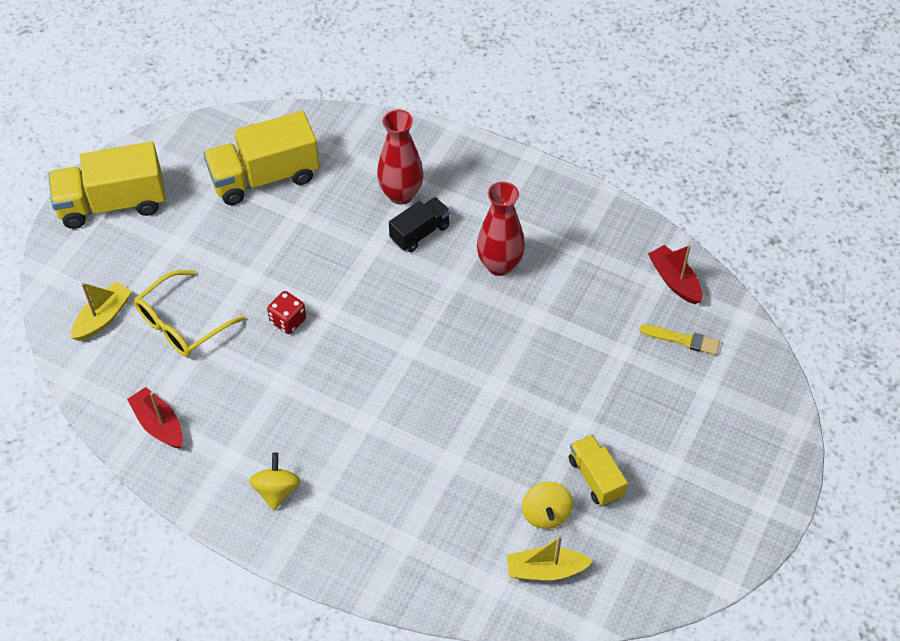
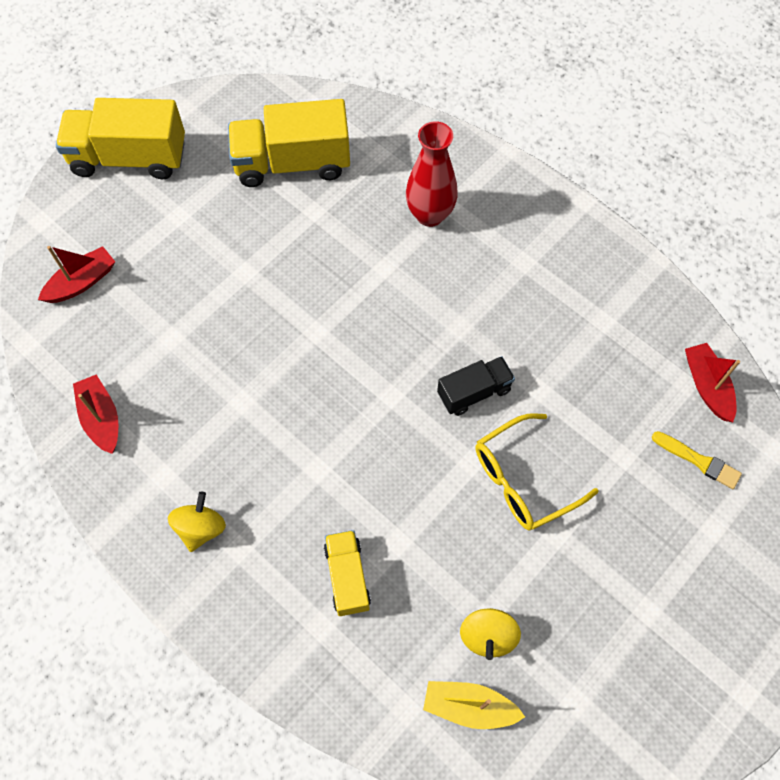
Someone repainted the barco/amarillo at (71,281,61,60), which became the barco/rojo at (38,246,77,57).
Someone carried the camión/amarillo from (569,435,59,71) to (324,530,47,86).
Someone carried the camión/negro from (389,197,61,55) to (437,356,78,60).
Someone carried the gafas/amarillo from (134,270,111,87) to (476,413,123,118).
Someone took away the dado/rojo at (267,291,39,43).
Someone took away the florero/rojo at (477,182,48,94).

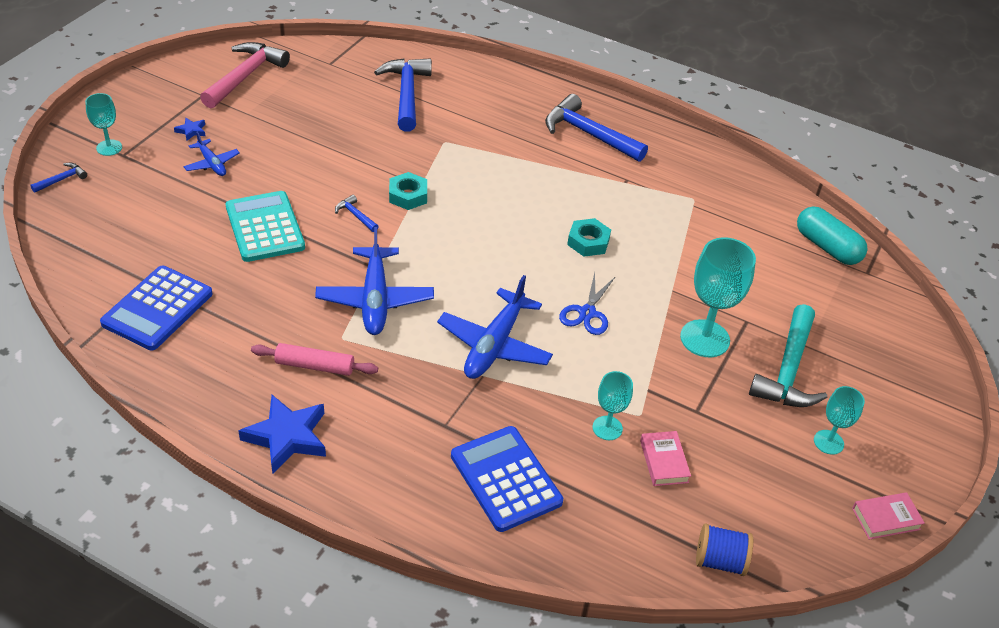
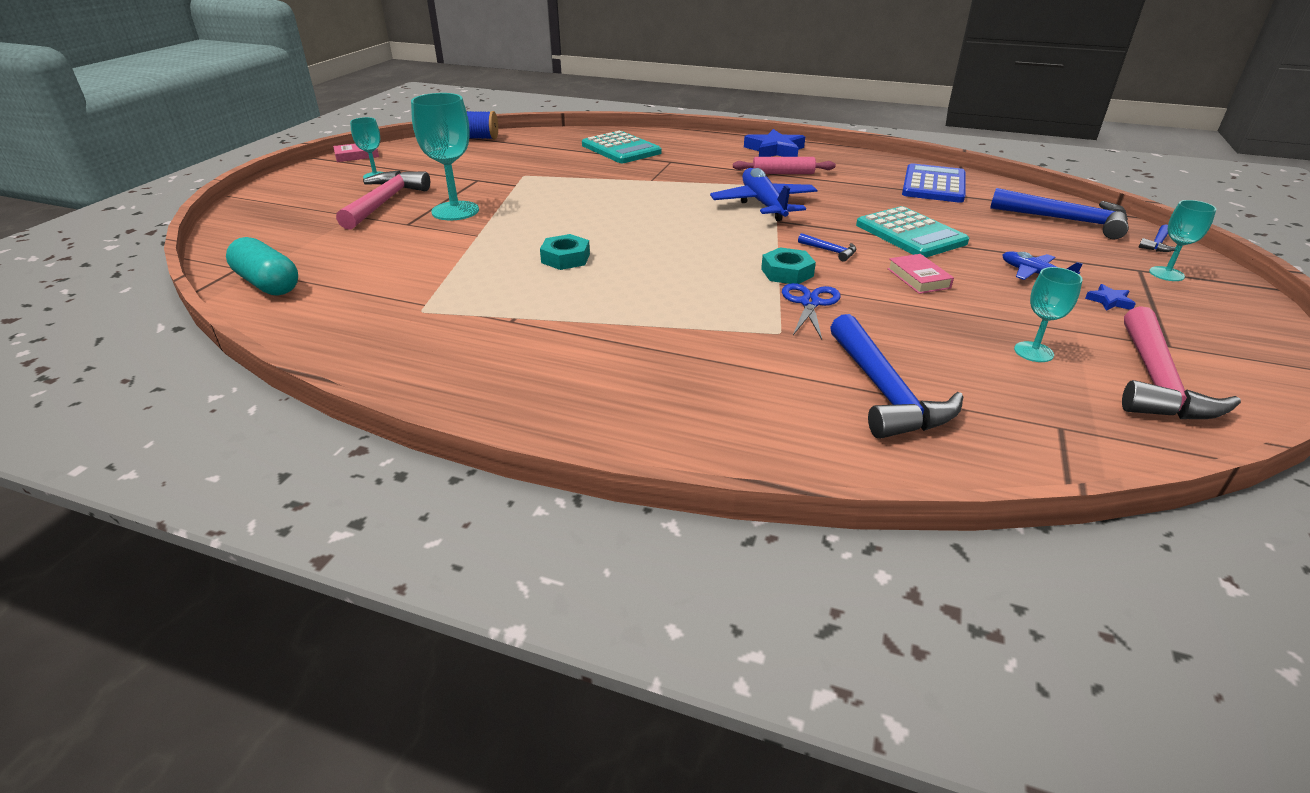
Someone repainted the martillo/turquesa at (749,304,78,103), which became the martillo/rosa at (336,170,94,60).
Someone repainted the calculadora/azul at (451,426,112,106), which became the calculadora/turquesa at (582,131,80,32).
Someone carried the tijeras/azul from (559,272,57,63) to (782,283,58,57).
Someone carried the libro/rosa from (640,431,51,55) to (887,254,67,40).
Someone carried the martillo/azul from (545,94,103,68) to (990,188,139,51).
Someone carried the copa/turquesa from (593,371,40,69) to (1014,267,69,95).
Someone took away the avión/azul at (437,275,116,104).

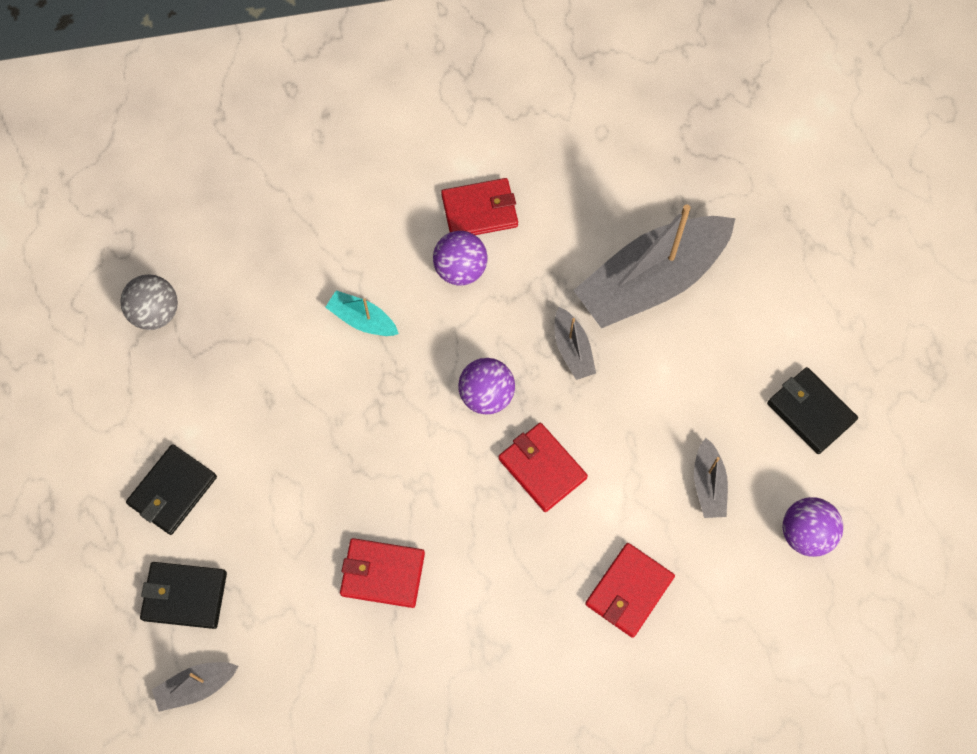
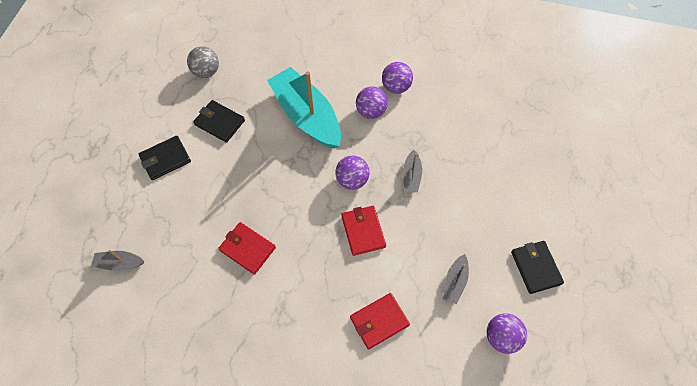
Someone carried the cartera/negro from (140,562,87,67) to (193,100,52,43).
Someone scaled the barco/turquesa at (325,290,74,46) by 2.31.
Someone swapped the cartera/rojo at (441,178,77,57) for the pelota/morado at (382,62,31,32).
Someone took away the barco/gris at (573,204,163,124).

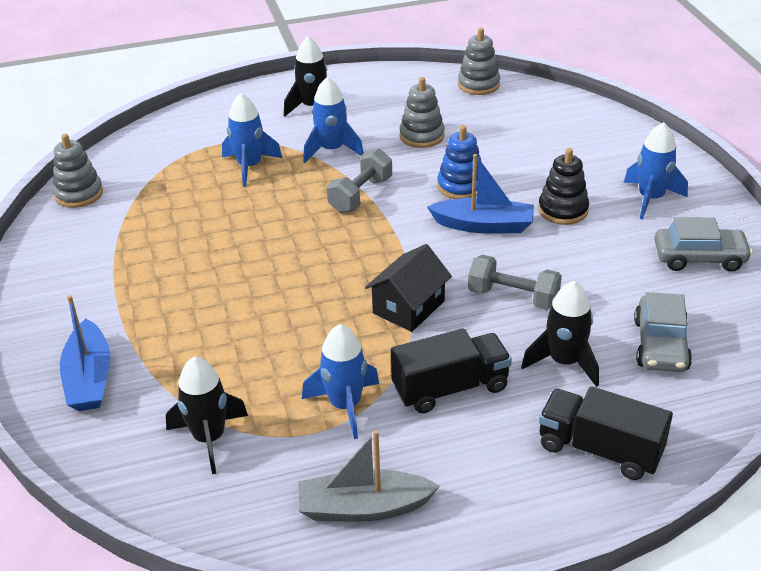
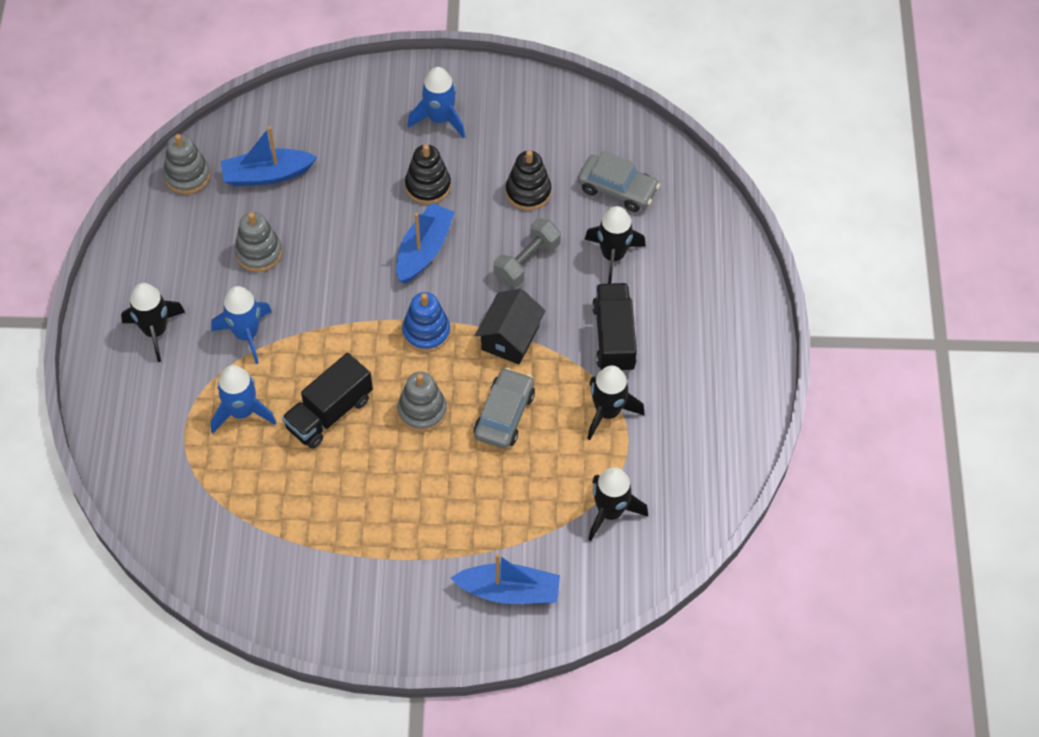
Someone put down the barco/azul at (221,126,96,60).
Someone carried the camión/negro from (539,386,134,94) to (282,353,91,96).
Someone carried the juguete apilable/gris from (53,134,50,74) to (397,372,50,60).
Someone carried the juguete apilable/azul from (437,125,44,74) to (402,292,48,60).
Someone carried the coche/gris from (654,217,99,54) to (474,368,61,81).
Someone rotated the casa/negro at (365,244,87,88) by 60 degrees clockwise.
Someone put down the juguete apilable/negro at (506,150,45,60).
Someone repainted the cohete/azul at (302,324,77,115), which became the cohete/negro at (587,365,58,75).
Someone took away the barco/gris at (298,430,142,92).
Someone took away the mancuerna/gris at (327,148,65,65).

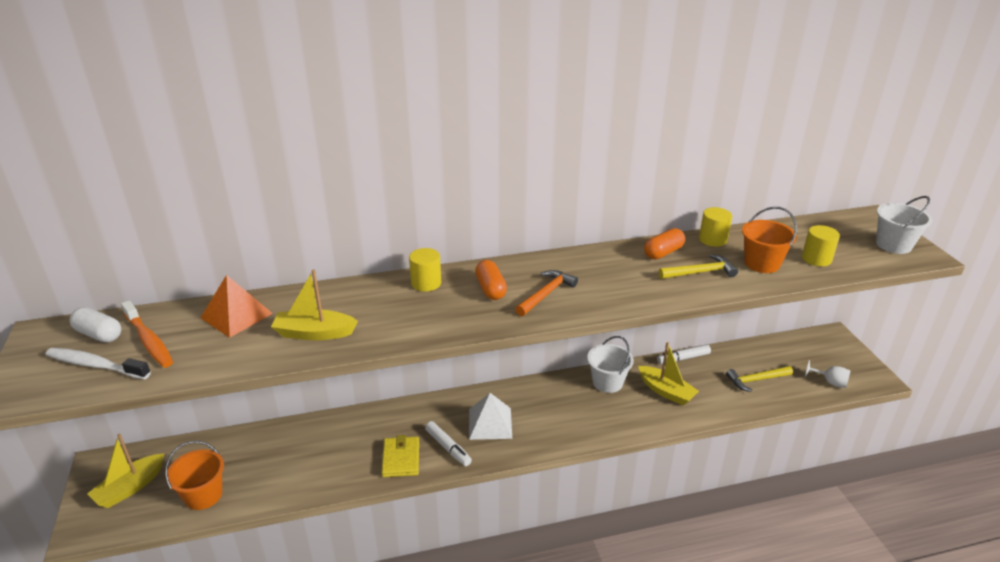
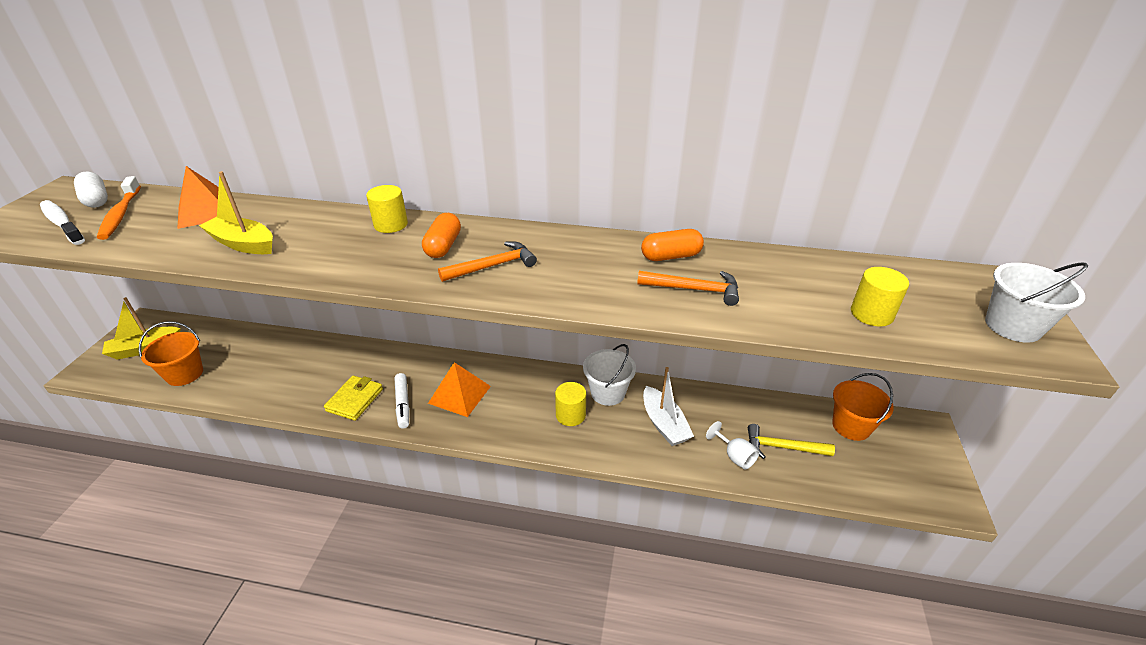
Someone repainted the pirámide/blanco at (469,393,43,47), which became the pirámide/naranja at (428,362,63,55).
Someone carried the cilindro/amarillo from (699,207,33,40) to (555,382,31,44).
Someone repainted the martillo/amarillo at (659,254,79,25), which became the martillo/naranja at (637,271,102,35).
Someone repainted the barco/amarillo at (638,342,61,64), which became the barco/blanco at (643,367,51,79).
Someone carried the copa/blanco from (805,360,46,28) to (706,421,53,49).
Someone carried the balde/naranja from (742,207,55,66) to (832,373,62,68).
Someone took away the rotulador/blanco at (657,344,54,20).

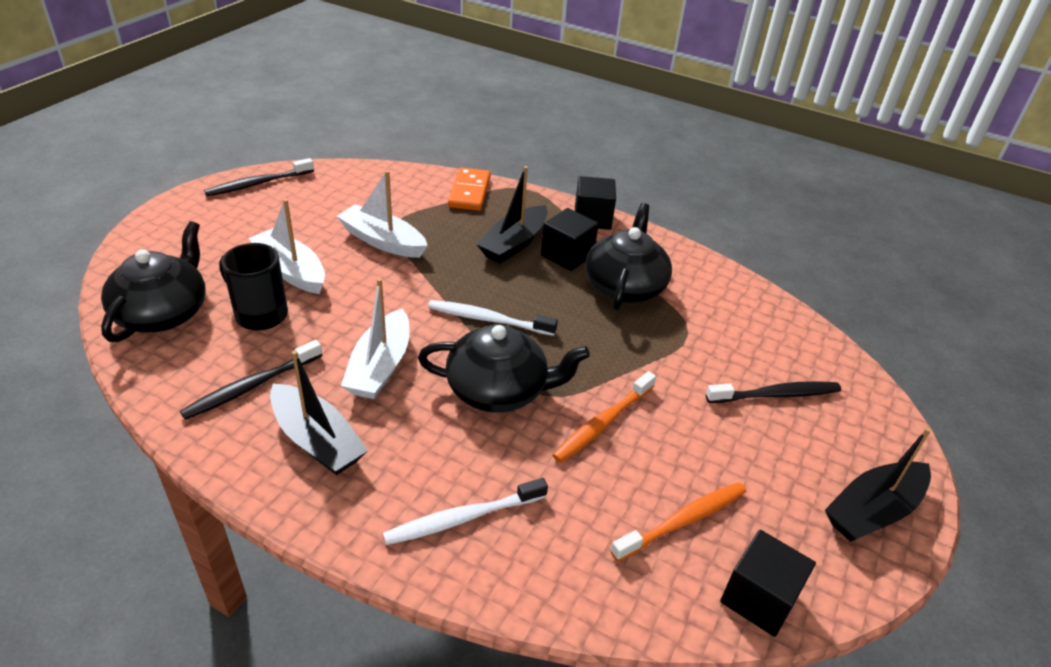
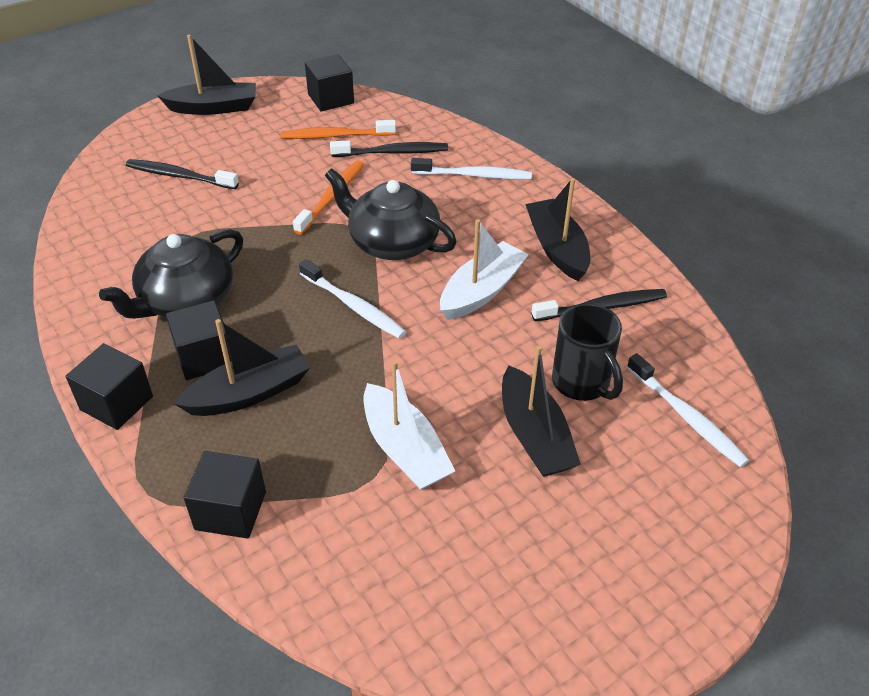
Someone swapped the ficha de dominó/naranja at (448,168,43,43) for the cubo/negro at (184,451,82,88).
Someone rotated the cepillo de dientes/naranja at (552,371,104,92) by 45 degrees counterclockwise.
Someone carried the cepillo de dientes/negro from (204,158,110,38) to (330,140,118,17).
Someone repainted the barco/blanco at (248,199,77,95), which became the barco/negro at (502,346,79,131).
Someone swapped the tetera/negro at (101,221,105,121) for the cepillo de dientes/blanco at (627,353,122,114).

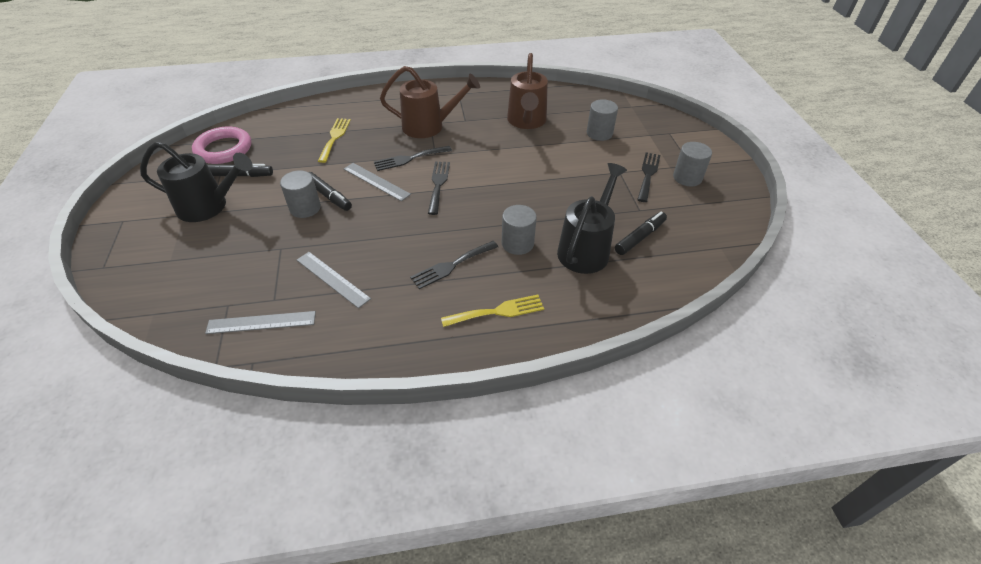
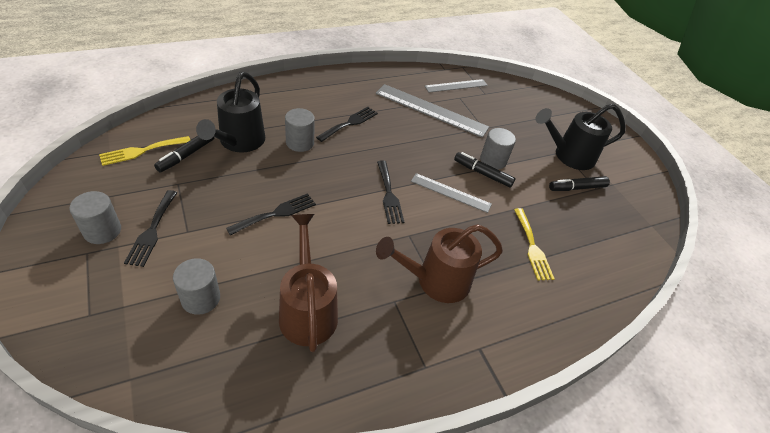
Someone carried the tenedor/amarillo from (441,295,103,32) to (99,136,91,30).
Someone carried the tenedor/negro from (373,146,79,25) to (226,193,90,43).
Someone scaled the regla/gris at (297,252,74,57) by 1.67.
Someone took away the anillo/rosa at (192,126,59,38).

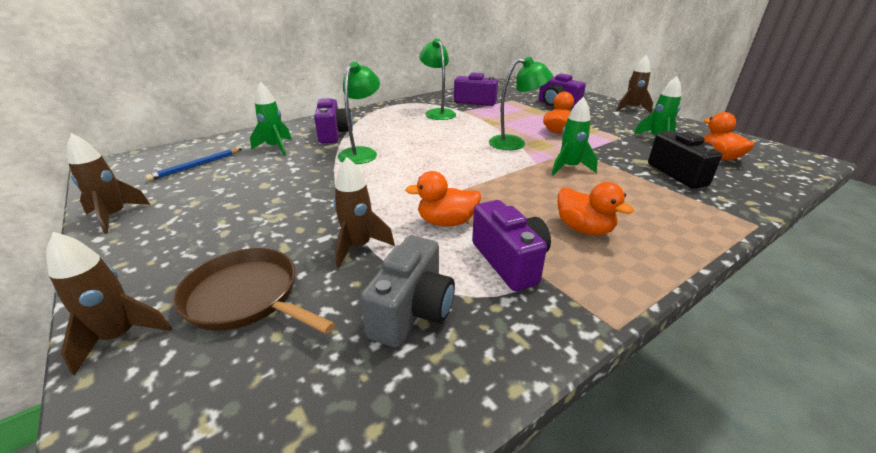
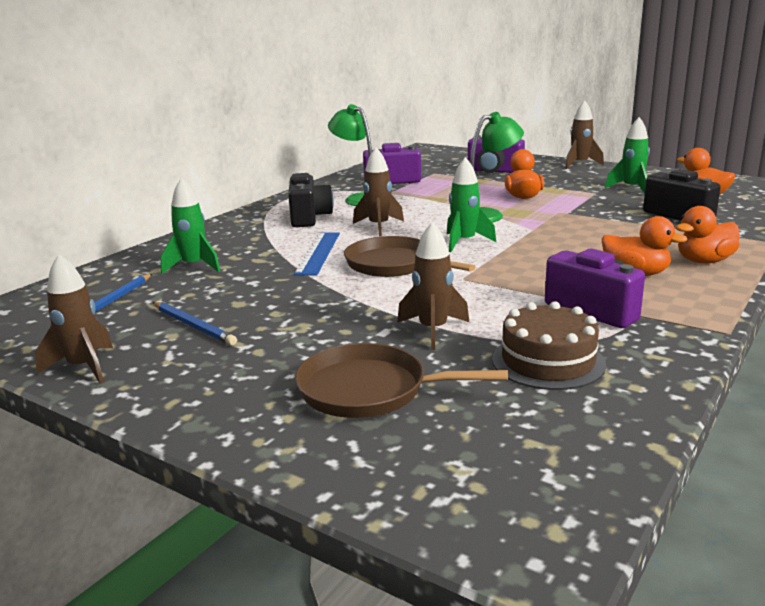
Someone put down the lápiz/azul at (153,302,84,44).
Someone put down the cámara/negro at (288,173,46,54).
Someone swapped the lámpara/verde at (338,62,42,102) for the regla/azul at (294,232,46,44).
Someone put down the sartén/marrón at (344,236,132,41).
Someone carried the cohete/marrón from (46,232,126,143) to (353,147,51,89).
Someone carried the cohete/verde from (551,97,47,78) to (447,157,49,95).
Someone swapped the cámara/gris at (360,235,95,113) for the tarta/marrón at (492,301,114,89).
Someone carried the pato/naranja from (405,171,76,56) to (676,206,64,57).
Someone took away the cámara/morado at (314,98,39,45).

